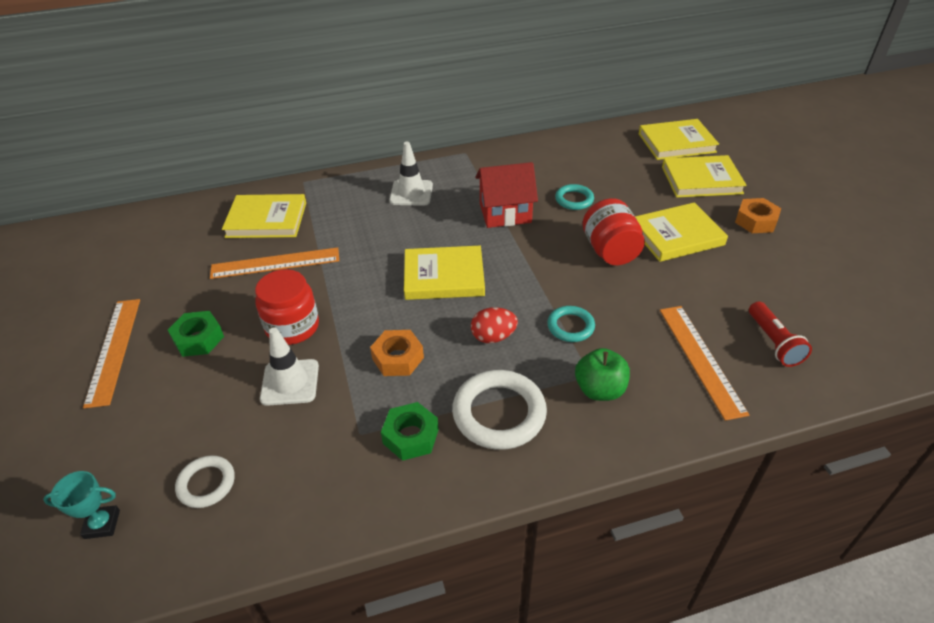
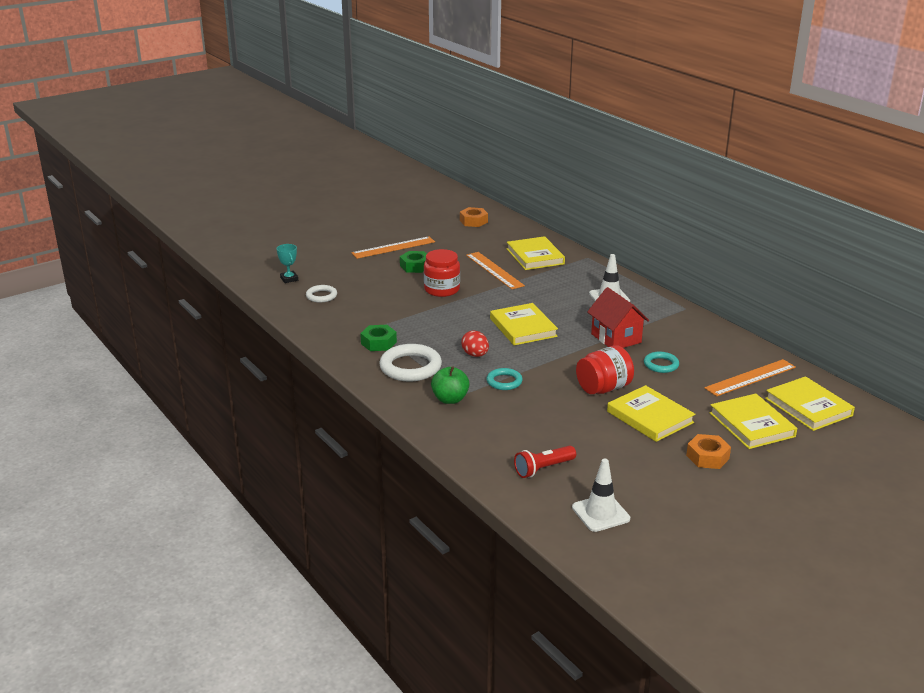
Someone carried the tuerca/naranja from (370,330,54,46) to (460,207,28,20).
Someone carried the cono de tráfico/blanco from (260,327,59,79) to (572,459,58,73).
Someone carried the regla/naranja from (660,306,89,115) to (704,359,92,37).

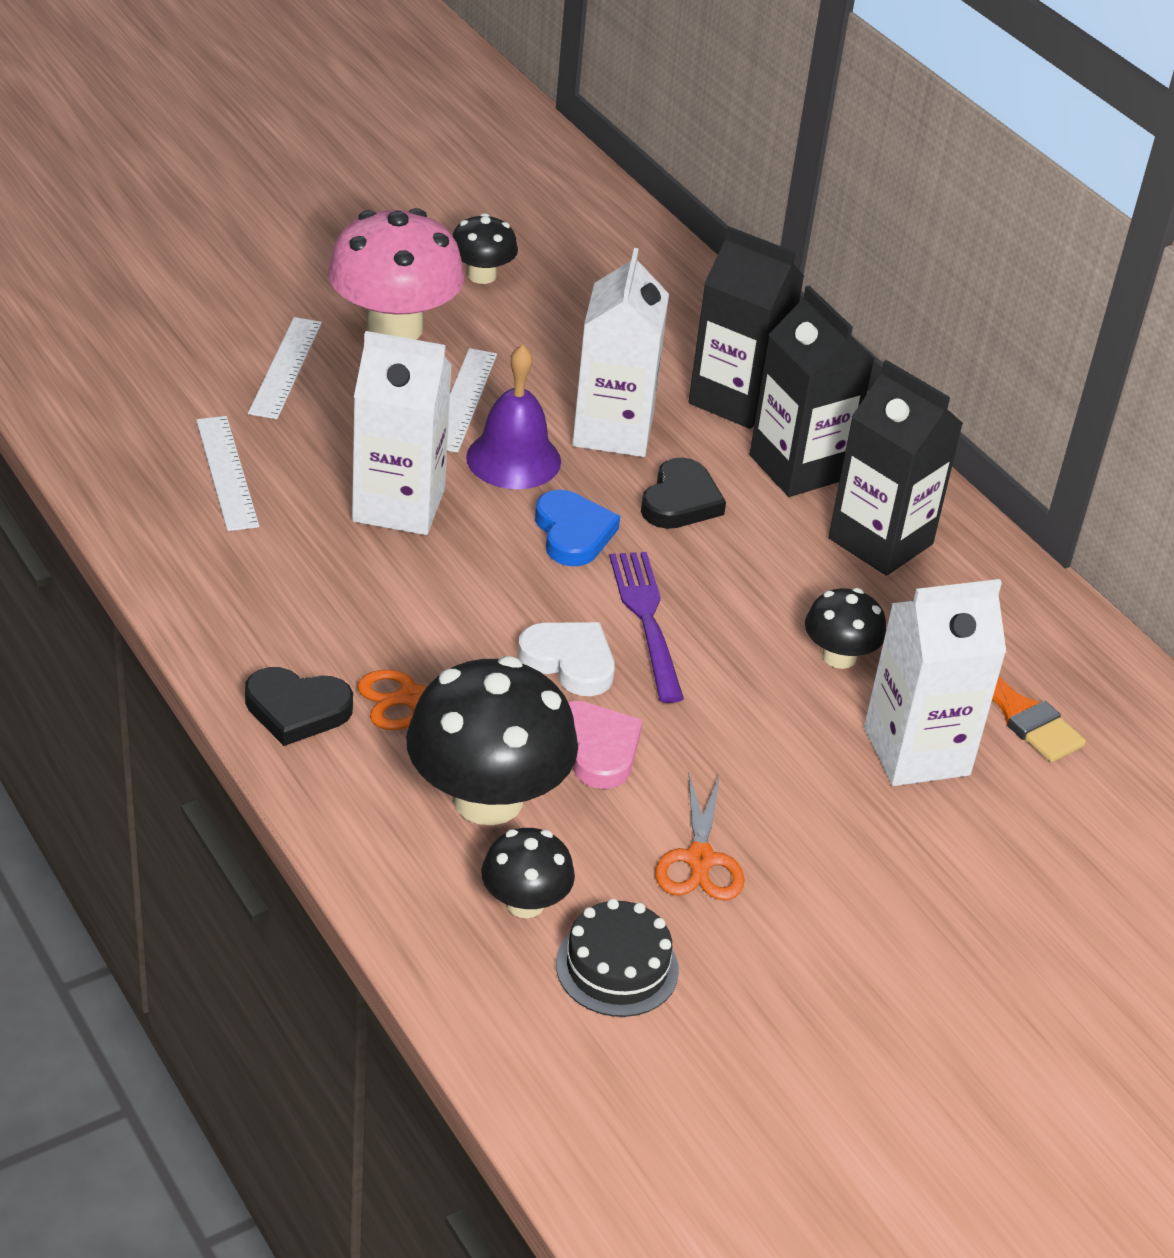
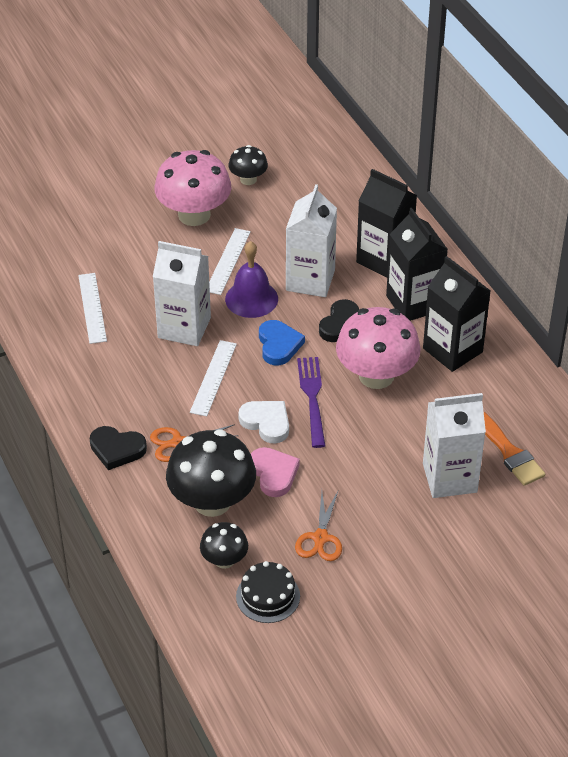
Someone carried the regla/blanco from (248,317,74,102) to (190,340,47,76).
Someone put down the seta/rosa at (336,307,84,82).
Someone took away the seta/negro at (805,588,81,81).

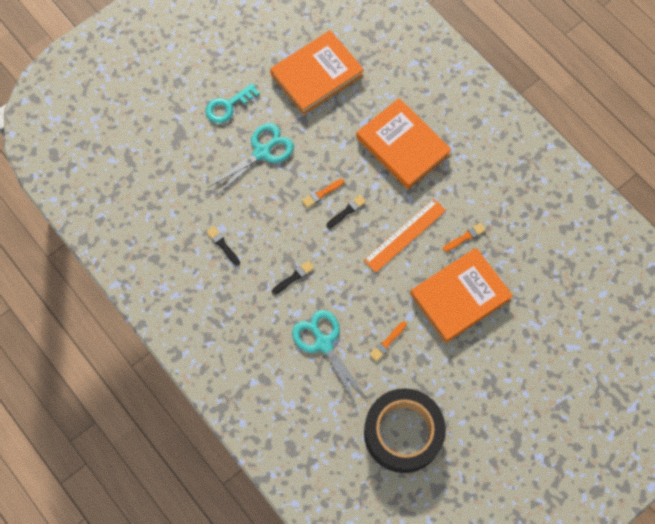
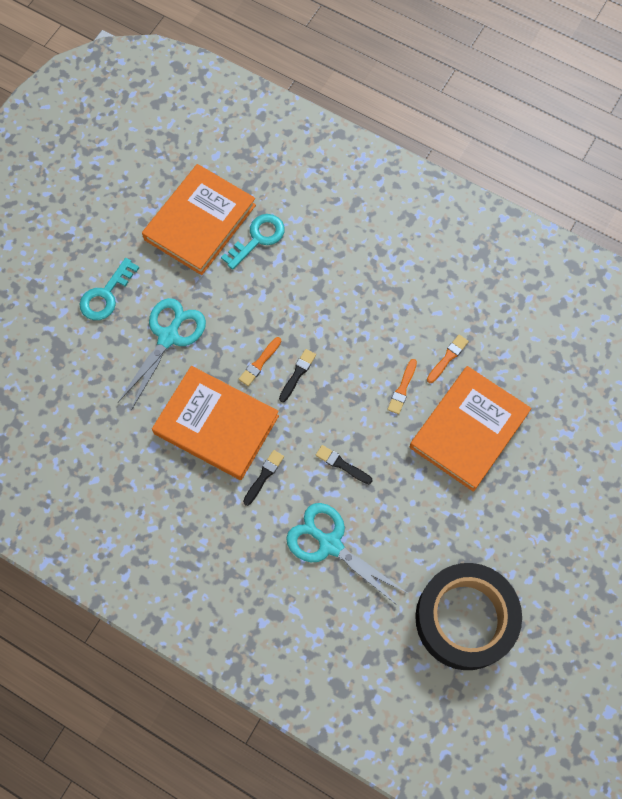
Someone carried the libro/naranja from (356,98,96,91) to (152,366,127,114).
Someone put down the llave/turquesa at (221,214,64,56).
Someone carried the pincel/negro from (206,226,34,40) to (315,445,57,39).
Someone carried the pincel/naranja from (369,321,38,41) to (387,359,30,55).
Someone took away the regla/naranja at (364,199,82,74).

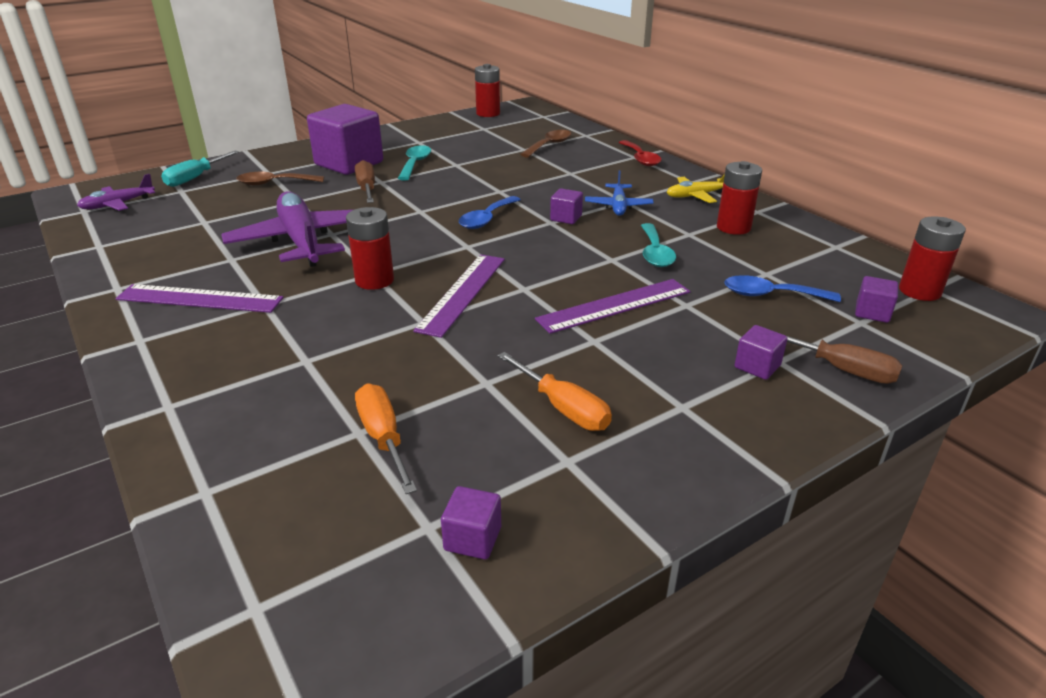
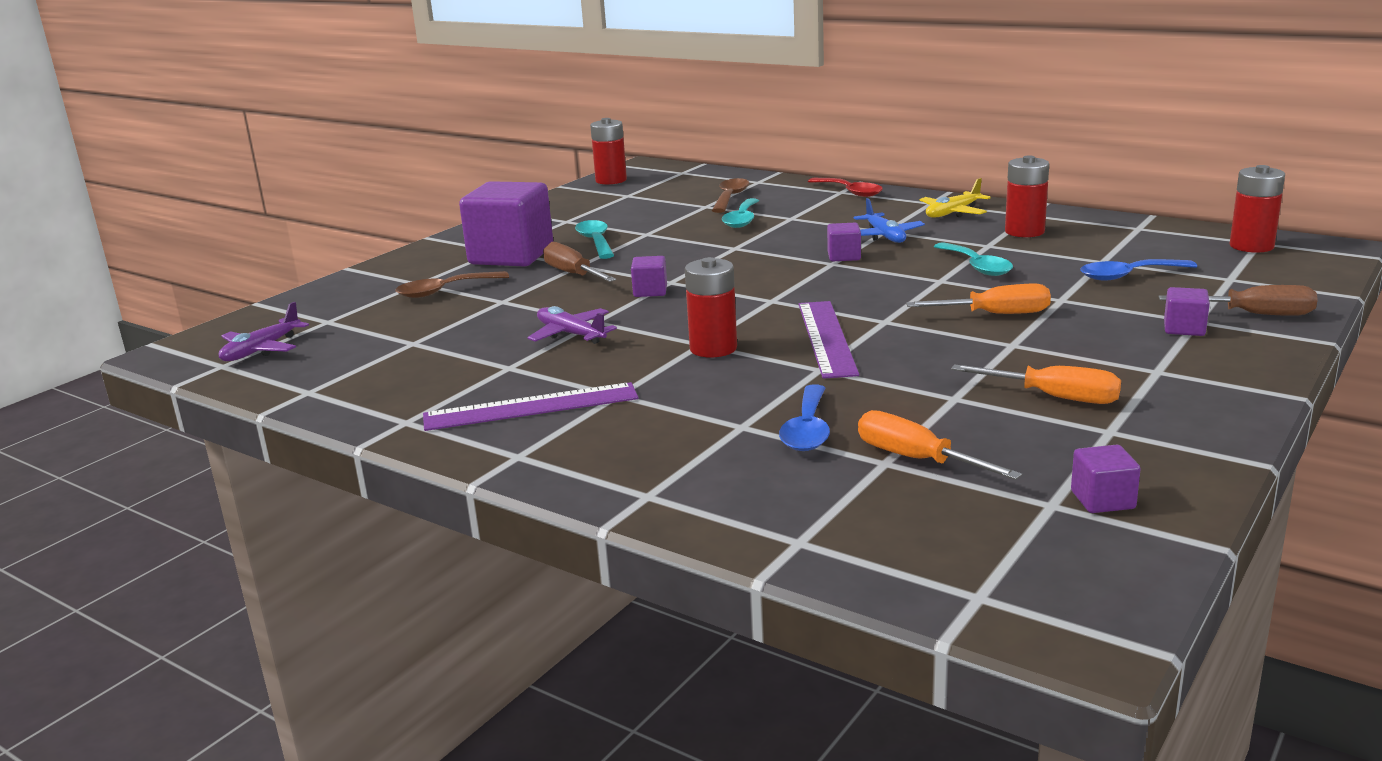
Someone scaled the avión/morado at (221,191,131,76) by 0.51.
Someone carried the cubo/morado from (855,276,43,47) to (631,256,36,41).
Someone put down the cuchara/turquesa at (722,198,37,30).
Someone carried the cuchara/azul from (459,196,62,33) to (779,385,51,66).
Someone swapped the regla/morado at (535,279,155,55) for the destornillador/naranja at (906,284,145,30).
Someone took away the destornillador/turquesa at (161,151,78,36).

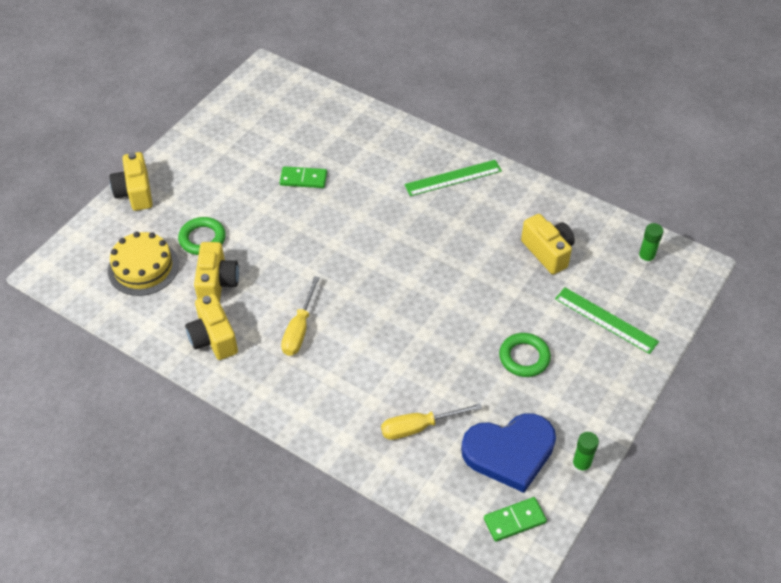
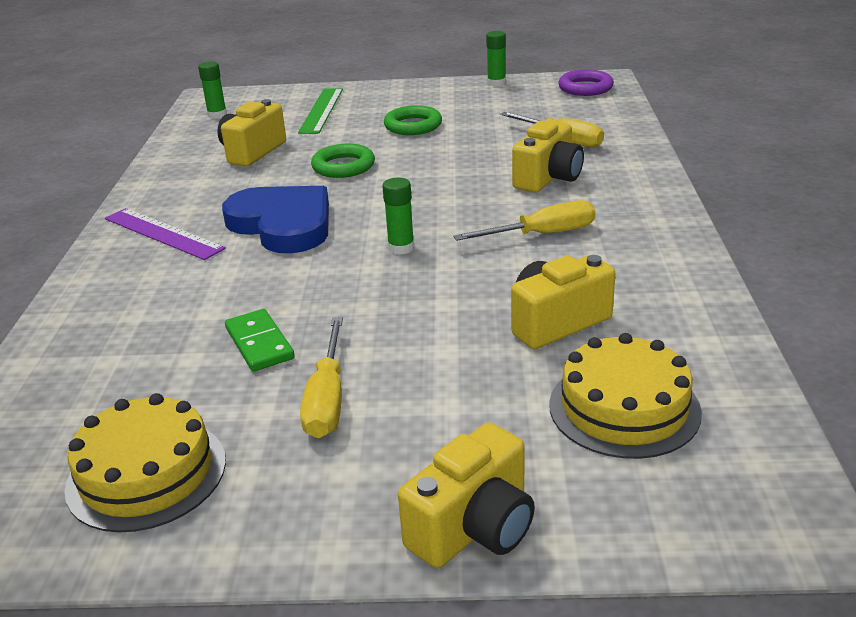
Someone put down the tarta/amarillo at (64,393,162,140).
Someone repainted the regla/verde at (404,160,98,36), which became the regla/morado at (105,208,121,52).
Someone carried the corazón/azul from (461,413,95,80) to (222,186,107,67).
Someone put down the destornillador/amarillo at (300,317,43,121).
Someone carried the anillo/verde from (178,217,48,38) to (311,144,64,34).
Someone put down the barra de pegamento/verde at (382,177,32,78).
Someone carried the cámara/amarillo from (185,294,53,66) to (512,121,72,72).
Someone swapped the ficha de dominó/verde at (484,497,63,45) for the anillo/morado at (558,70,56,26).

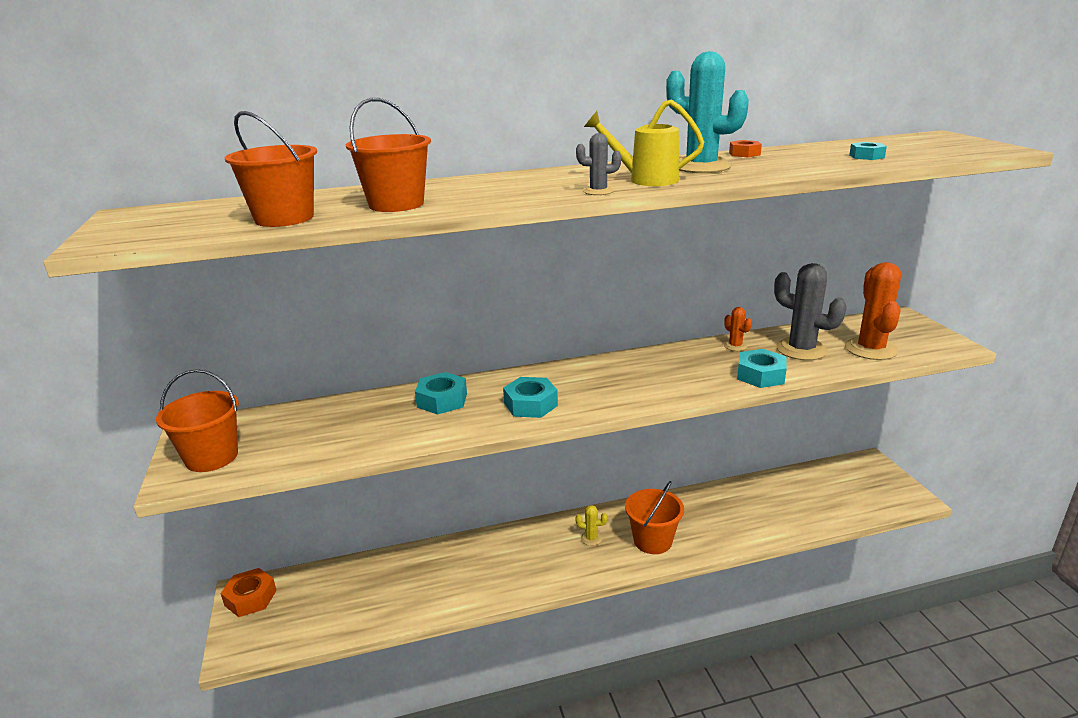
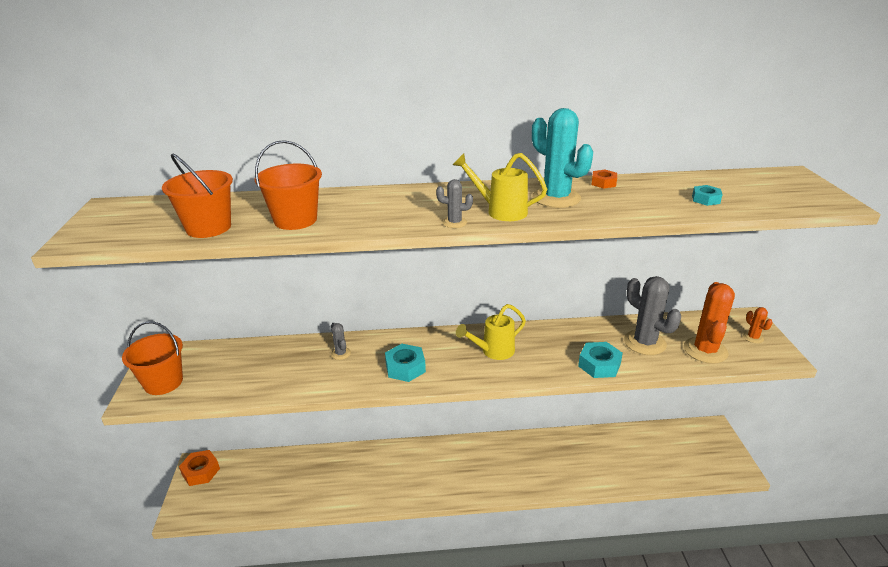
Someone swapped the tuerca/turquesa at (415,372,52,43) for the cactus/gris at (331,323,20,37).
Someone put down the regadera/amarillo at (456,304,70,56).
Someone carried the cactus/naranja from (724,307,28,44) to (743,307,30,36).
Someone took away the cactus/amarillo at (576,505,32,41).
Someone took away the balde/naranja at (625,481,59,73).

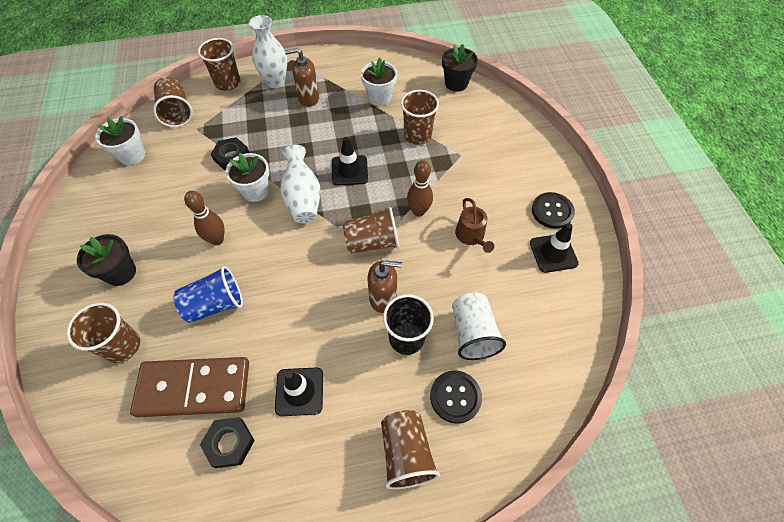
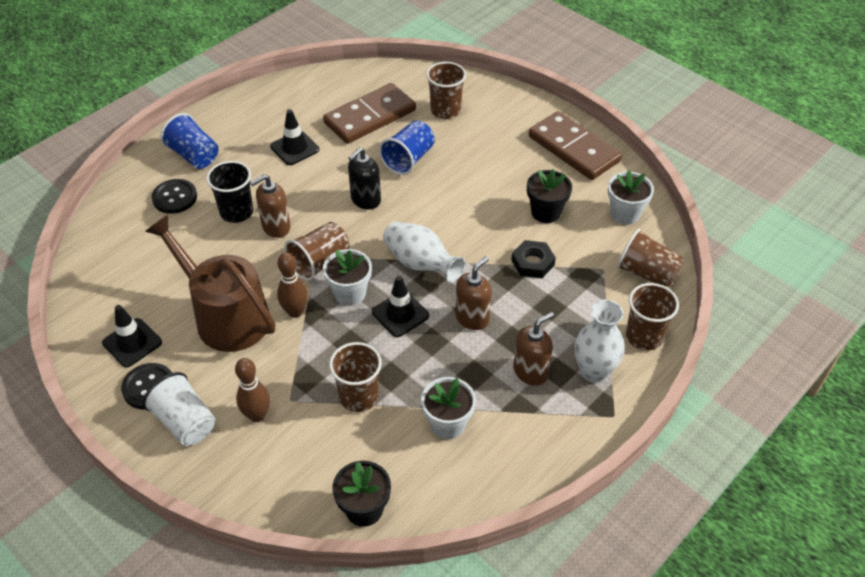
Someone carried the vaso/blanco from (452,293,54,67) to (143,372,72,74).
Someone scaled the regadera/marrón at (455,198,39,55) by 2.14.
Someone repainted the vaso/marrón at (381,410,59,79), which became the vaso/azul at (160,113,59,56).
Someone carried the bolo/marrón from (184,191,41,54) to (235,358,35,64).
Someone carried the maceta/blanco from (226,153,43,49) to (323,249,49,57).
Someone put down the dispensador de jabón/negro at (348,147,33,62).
Someone put down the dispensador de jabón/marrón at (455,256,37,74).
Someone carried the maceta/negro from (77,234,59,52) to (527,169,45,54).
Someone put down the ficha de dominó/marrón at (528,111,94,69).
Someone took away the tuerca/negro at (200,417,55,51).

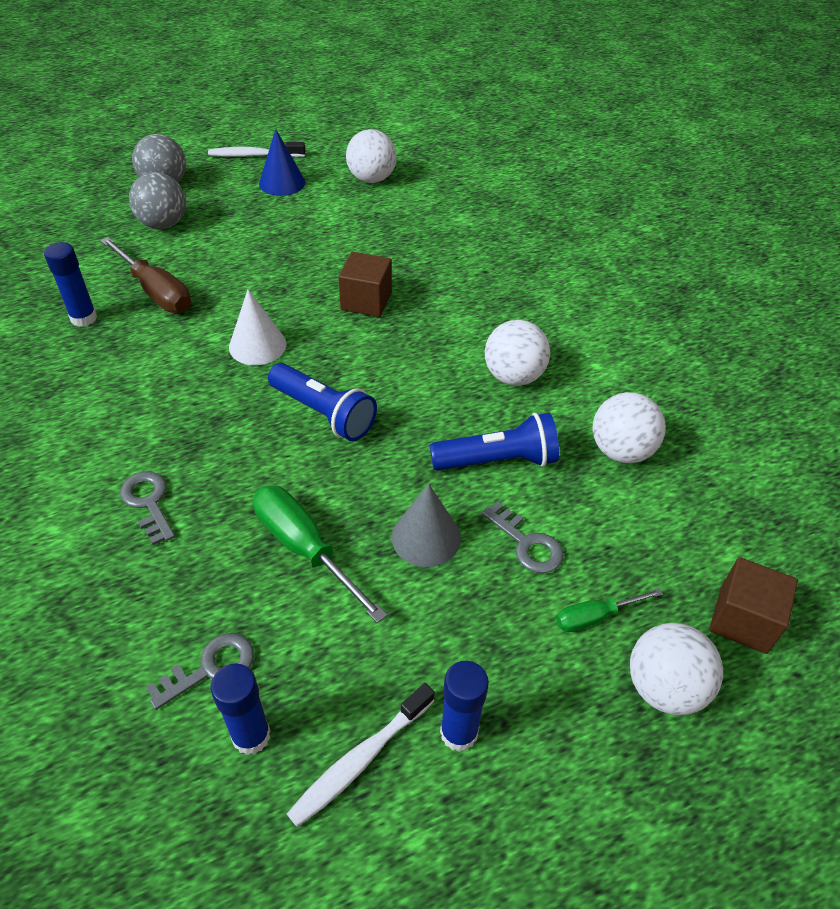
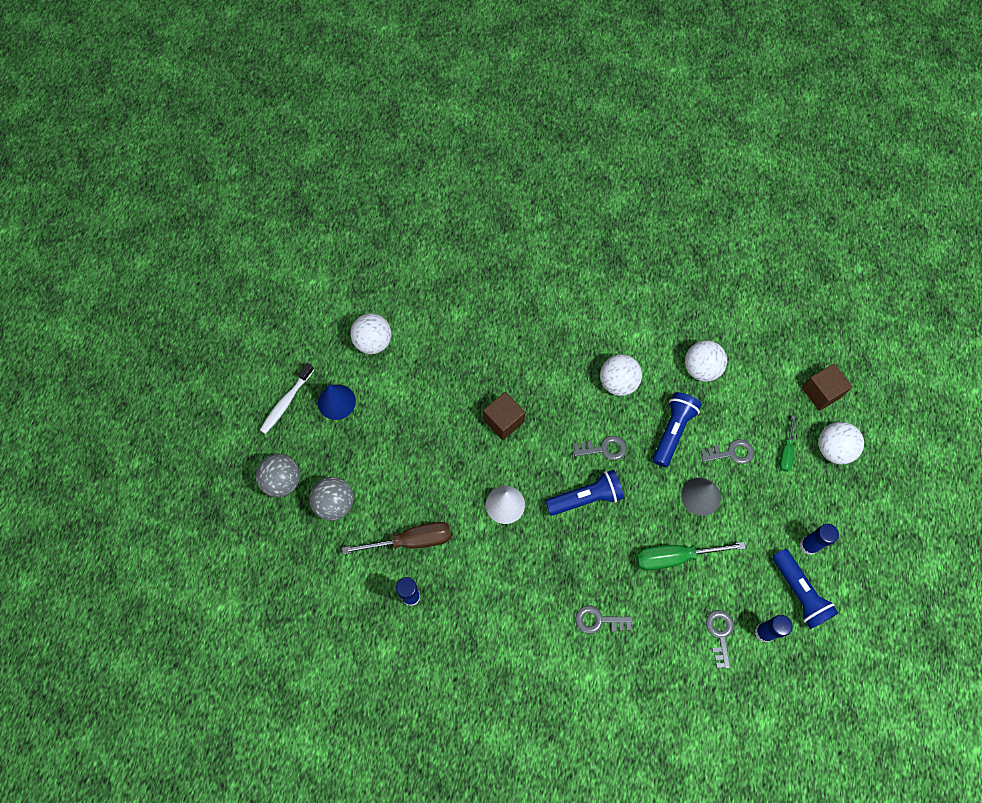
Someone put down the llave/gris at (574,436,53,24).
Someone swapped the cepillo de dientes/blanco at (287,683,148,144) for the lámpara de mano/azul at (773,549,65,80).

